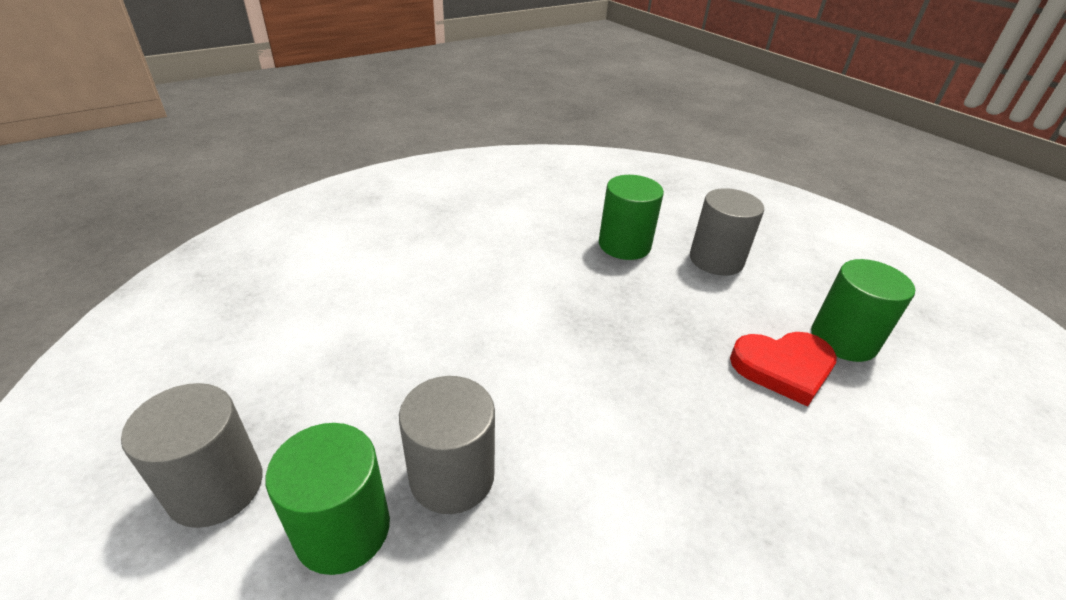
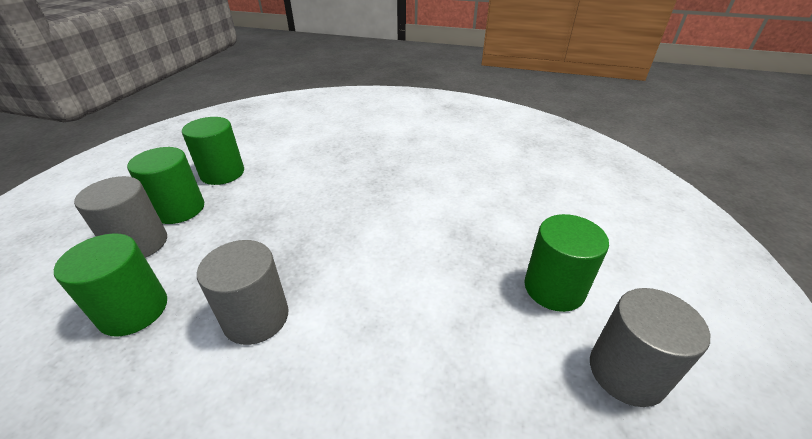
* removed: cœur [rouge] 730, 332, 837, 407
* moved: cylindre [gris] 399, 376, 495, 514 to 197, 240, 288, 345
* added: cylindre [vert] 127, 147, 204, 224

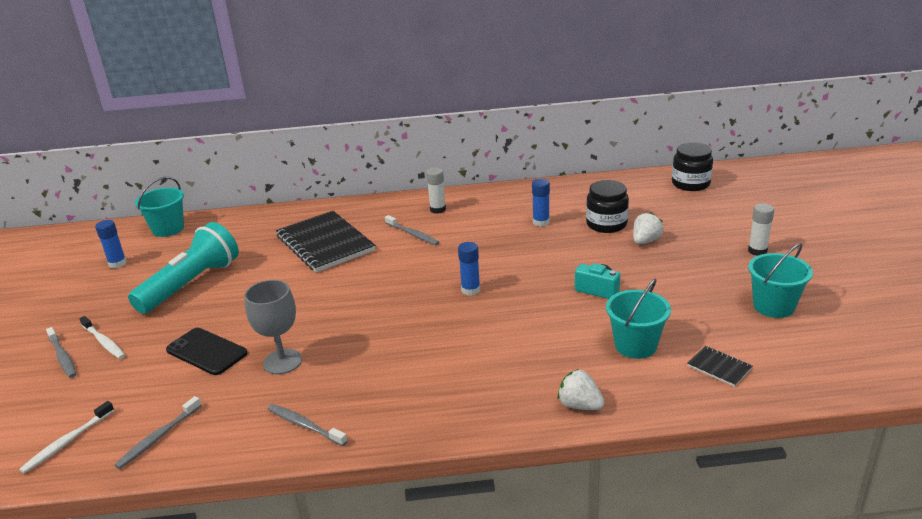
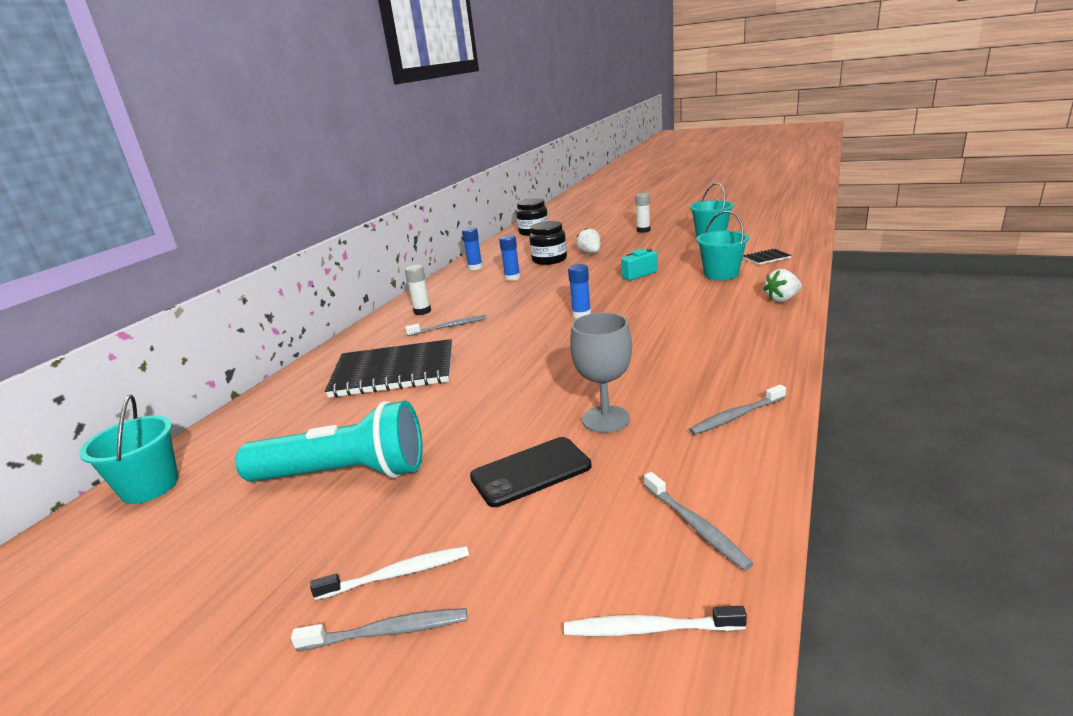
* moved: bâton de colle [bleu] 95, 220, 127, 269 to 462, 227, 483, 270
* turned: lampe de poche [turquoise] 128, 222, 239, 314 = 235, 401, 423, 482 120 degrees clockwise
* turned: brosse à dents [blanc] 19, 401, 114, 473 = 564, 606, 747, 636 120 degrees clockwise

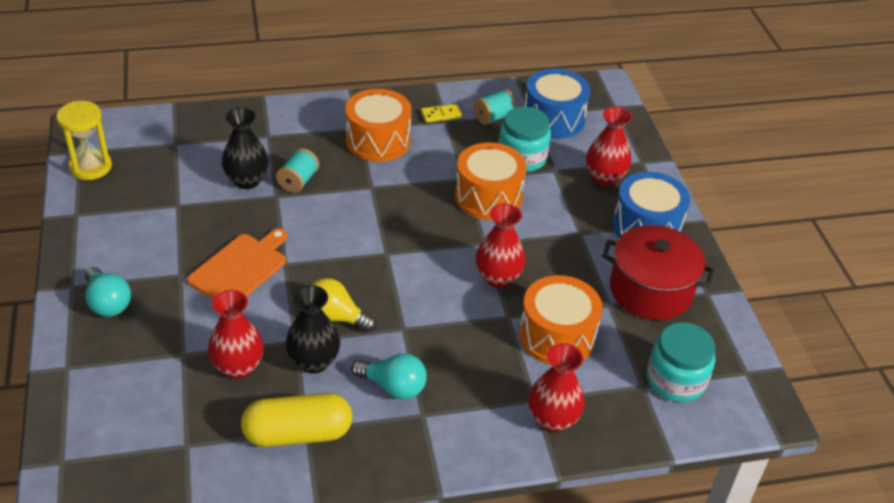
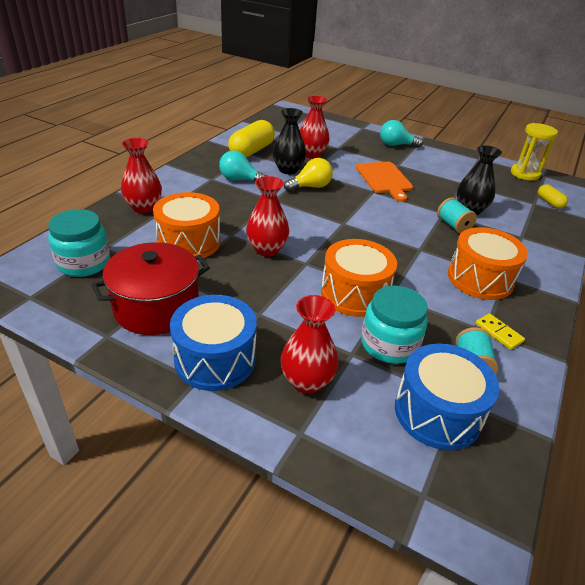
* turned: domino [jaune] 421, 104, 462, 123 = 475, 313, 525, 350 60 degrees counterclockwise
* turned: ampoule [turquoise] 351, 353, 427, 400 = 219, 150, 267, 181 45 degrees clockwise
* added: gélule [jaune] 538, 185, 568, 209

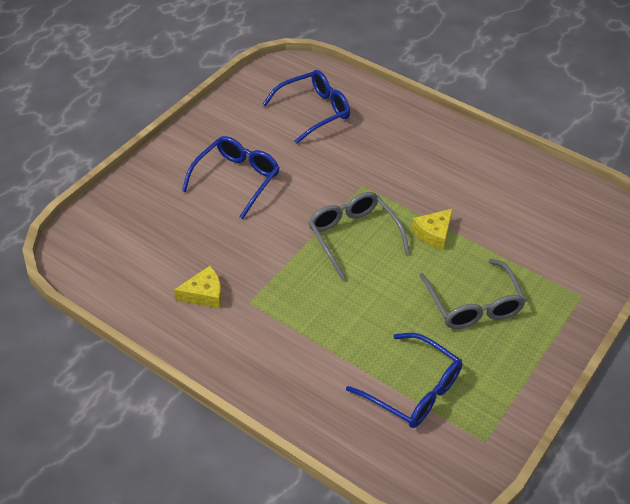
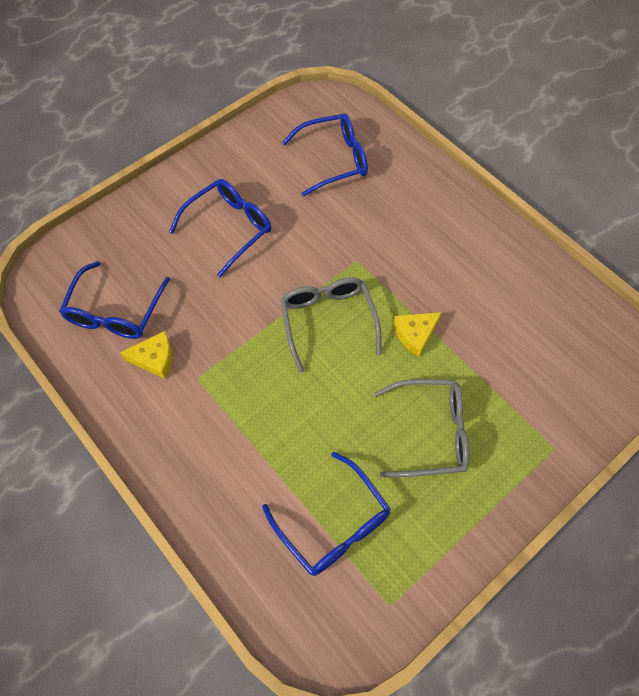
* turned: lunettes [gris] 420, 259, 526, 329 = 374, 379, 469, 477 90 degrees counterclockwise
* added: lunettes [bleu] 59, 261, 170, 339

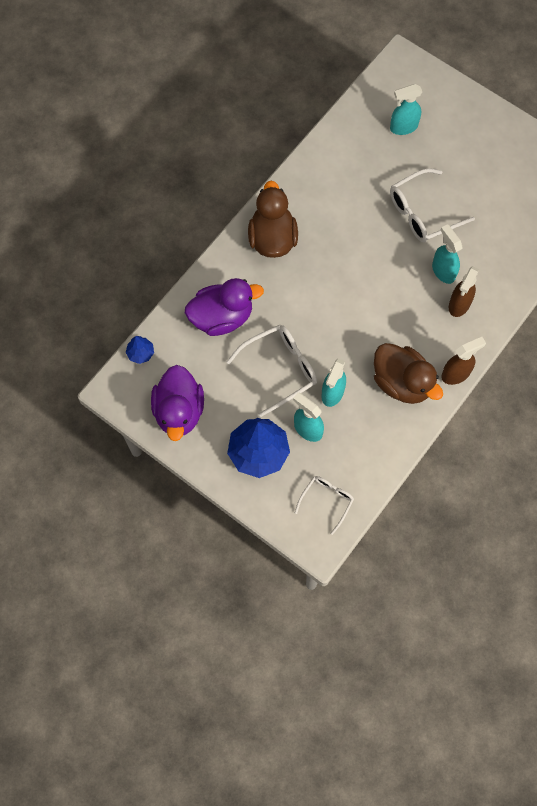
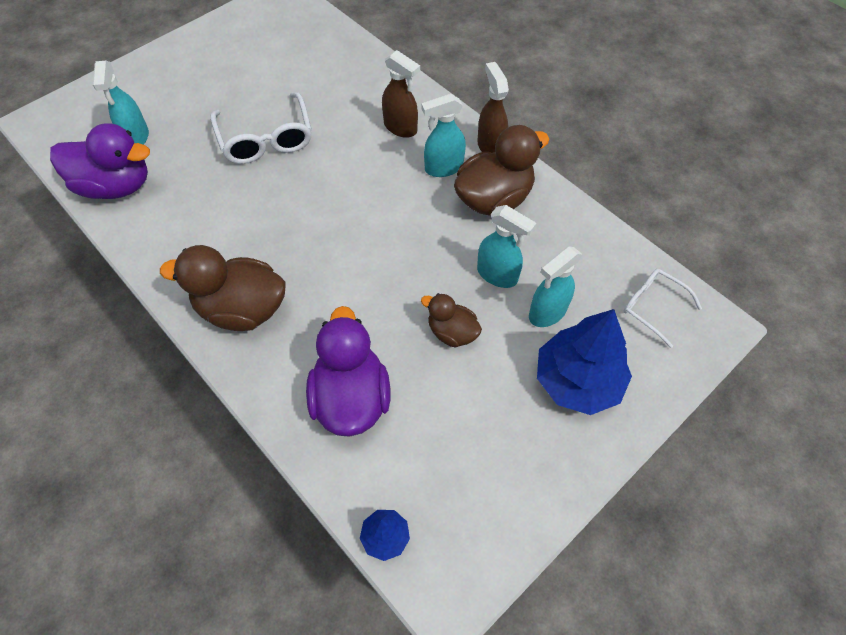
* moved: vaporisateur [turquoise] 432, 224, 463, 284 to 421, 94, 466, 177
* replaced: lunettes [blanc] 227, 325, 317, 417 to canard [marron] 421, 293, 482, 347
* moved: canard [violet] 151, 365, 204, 441 to 50, 123, 150, 199

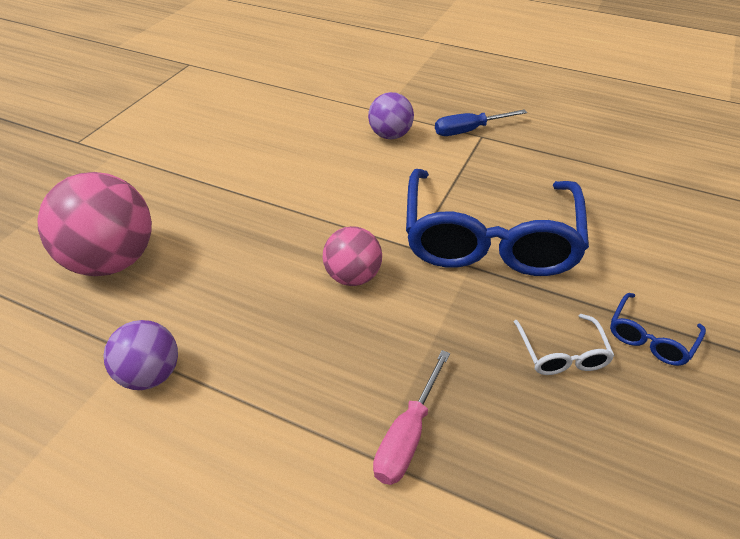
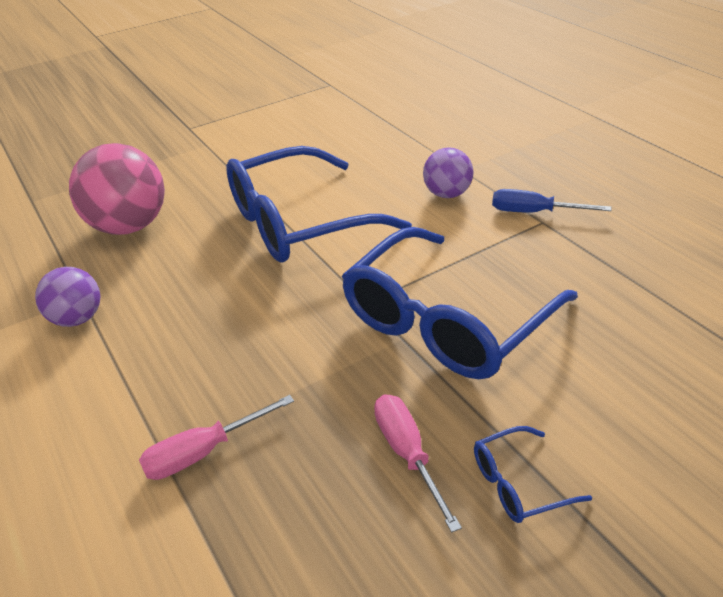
* removed: balle [rose] 323, 226, 382, 286
* replaced: lunettes [blanc] 514, 314, 614, 375 to tournevis [rose] 374, 394, 462, 533
* added: lunettes [bleu] 226, 146, 412, 263

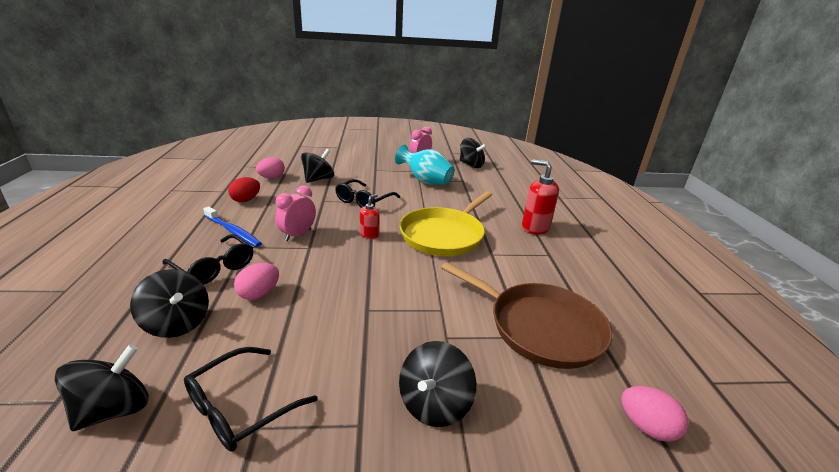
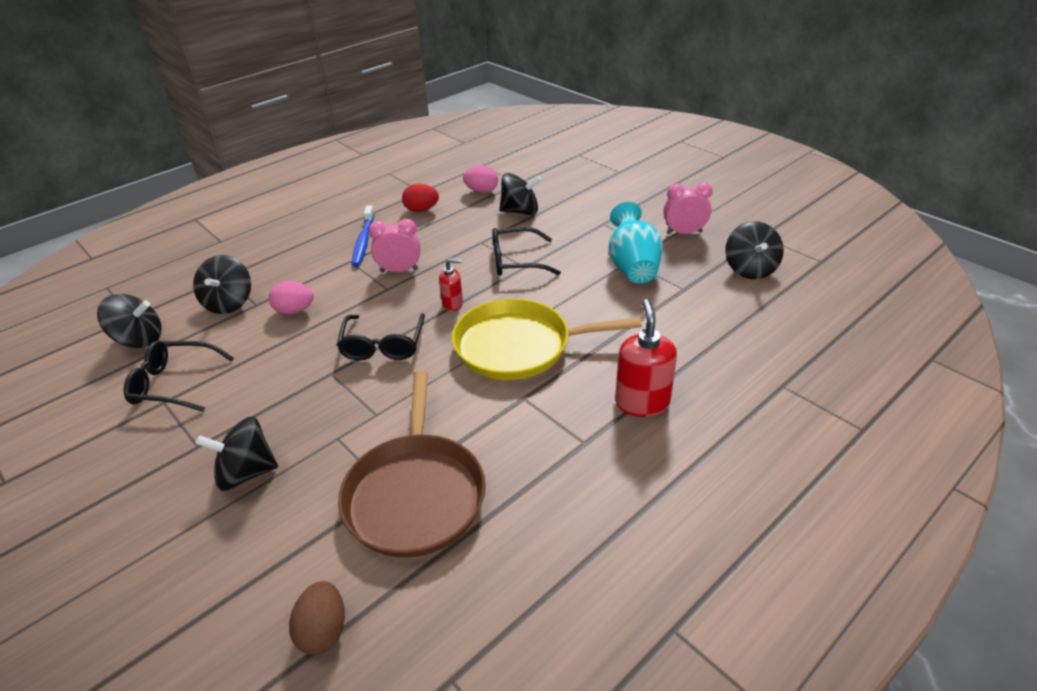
* moved: lunettes [noir] 162, 234, 253, 285 to 337, 313, 425, 361
* recoloured: œuf [rose] 621, 386, 688, 442 to œuf [marron] 289, 581, 345, 655

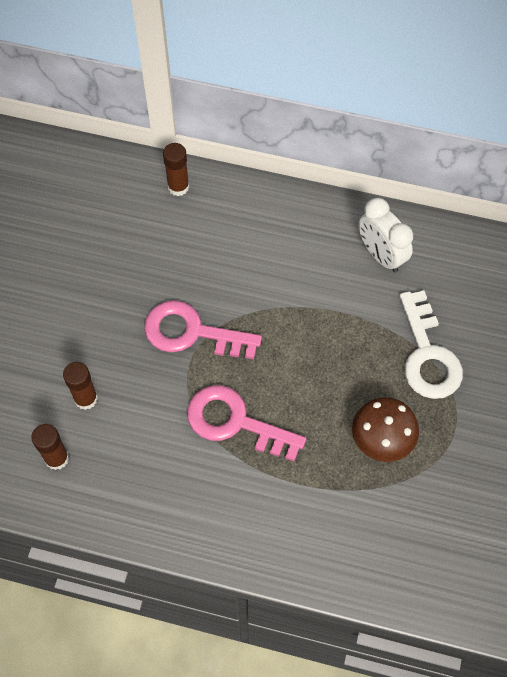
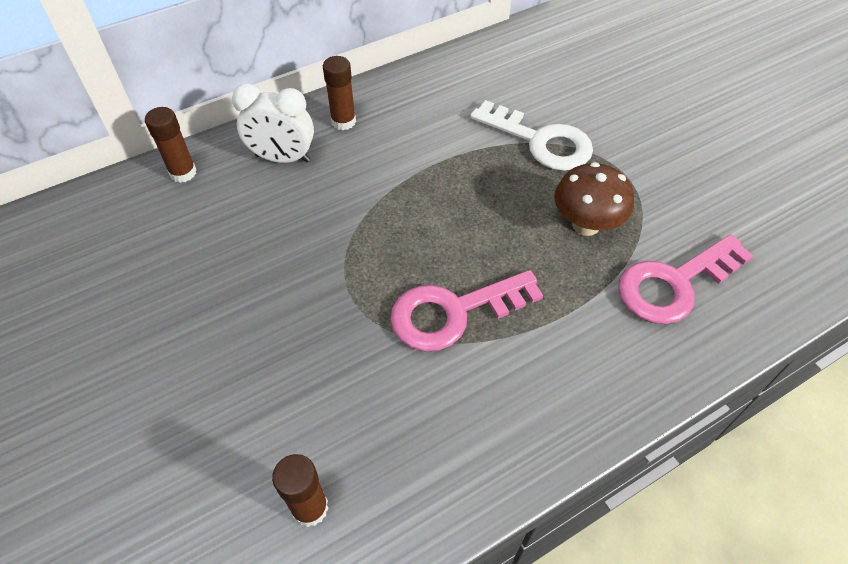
* moved: réveil [blanc] 359, 198, 413, 272 to 232, 83, 314, 163
* moved: clé [rose] 144, 300, 262, 360 to 618, 234, 753, 324
* moved: bâton de colle [marron] 63, 362, 98, 410 to 323, 56, 356, 130

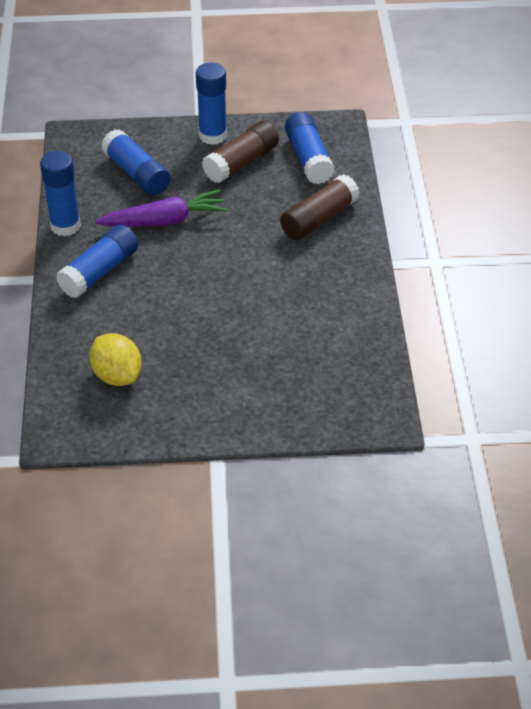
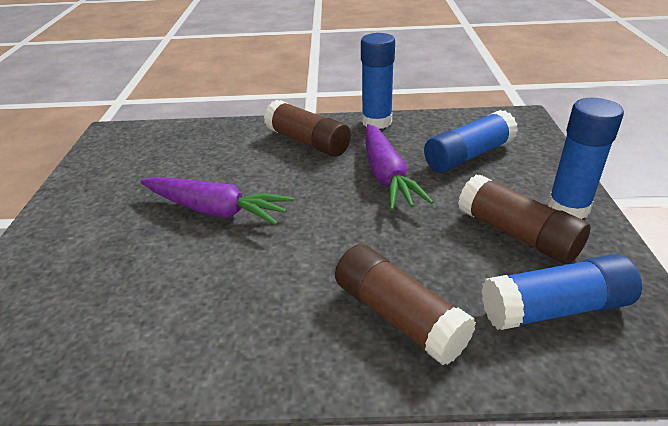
* recoloured: bâton de colle [bleu] 56, 225, 139, 298 to bâton de colle [marron] 264, 100, 351, 157
* removed: citron [jaune] 89, 333, 142, 386
* added: carotte [violet] 140, 177, 294, 225

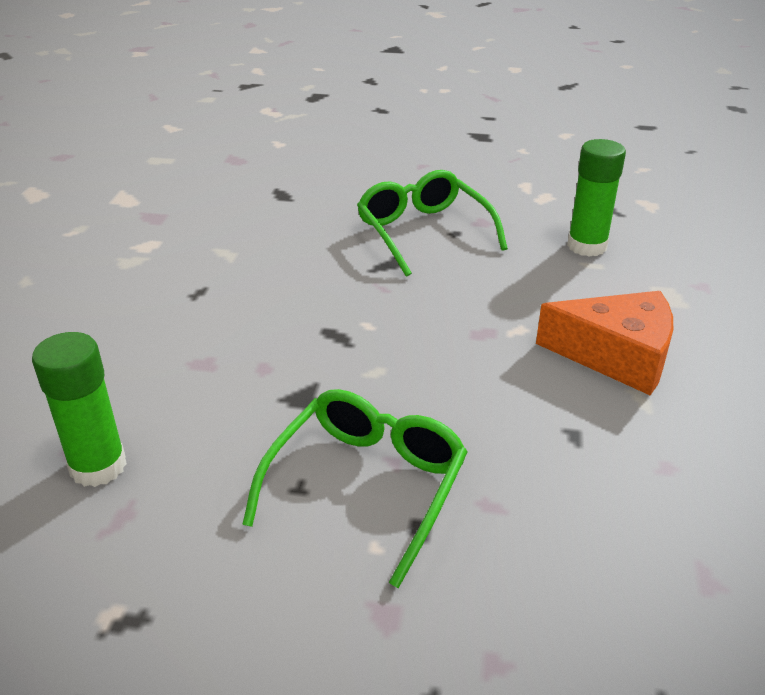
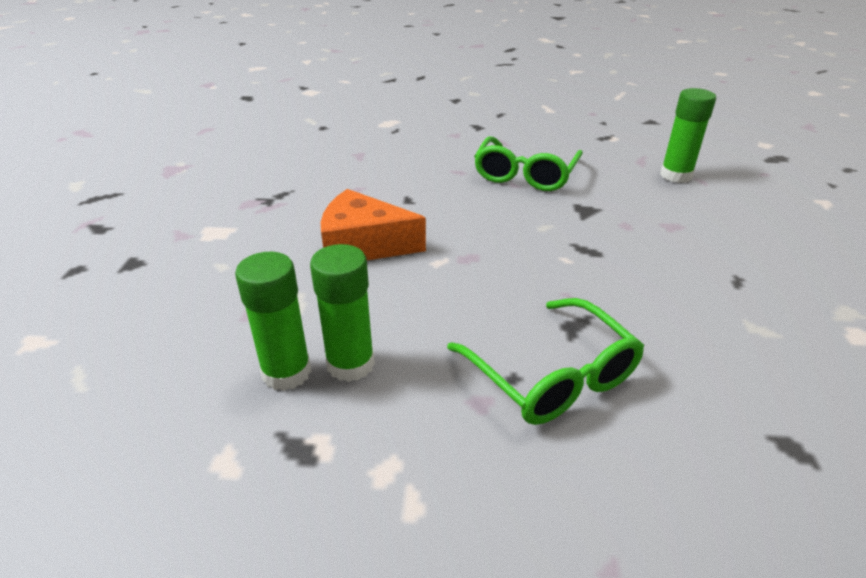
* added: bâton de colle [vert] 235, 252, 311, 391

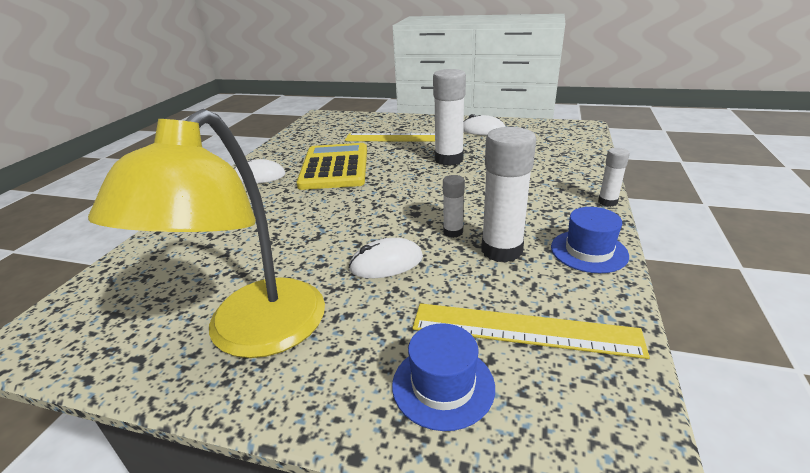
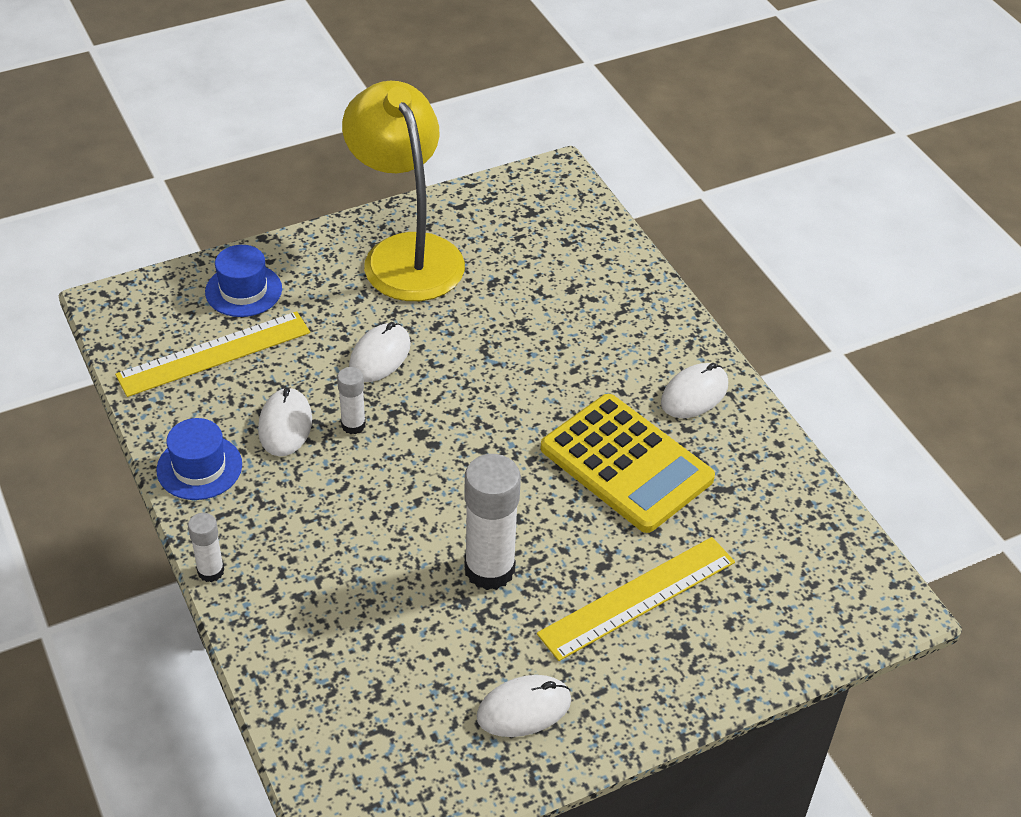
* replaced: bâton de colle [blanc] 481, 127, 536, 263 to souris [blanc] 258, 387, 312, 456

